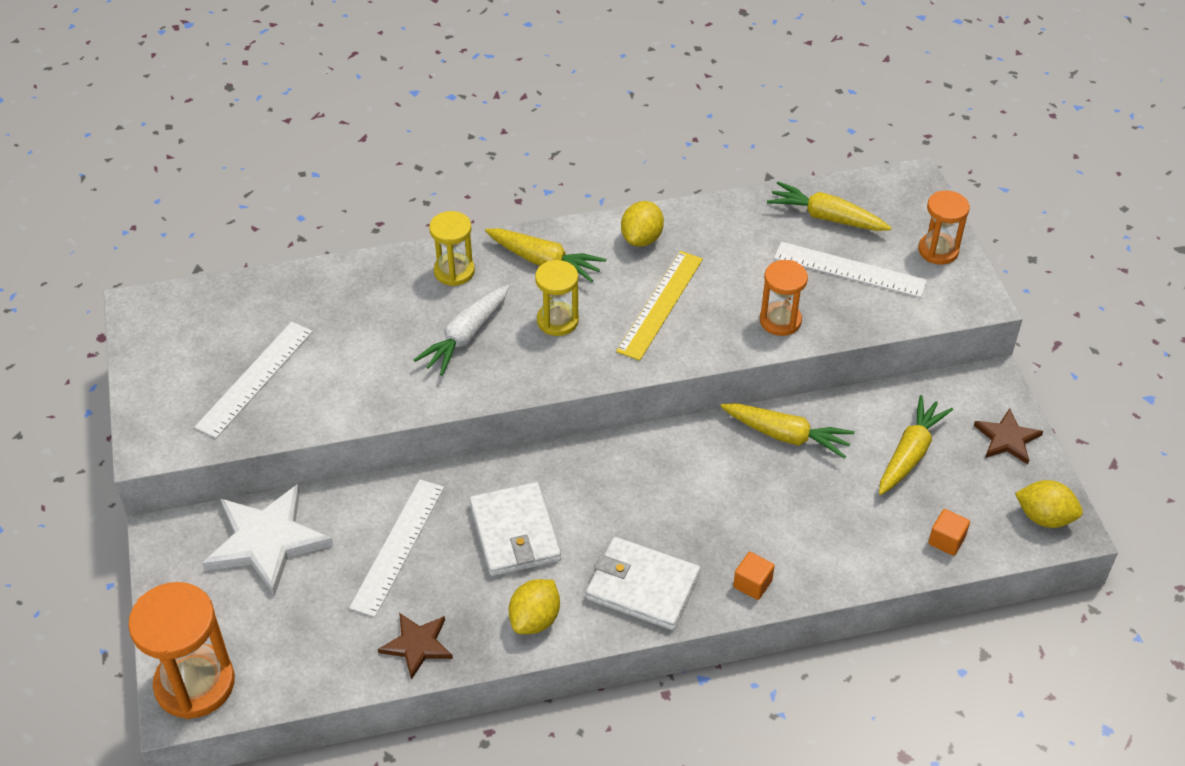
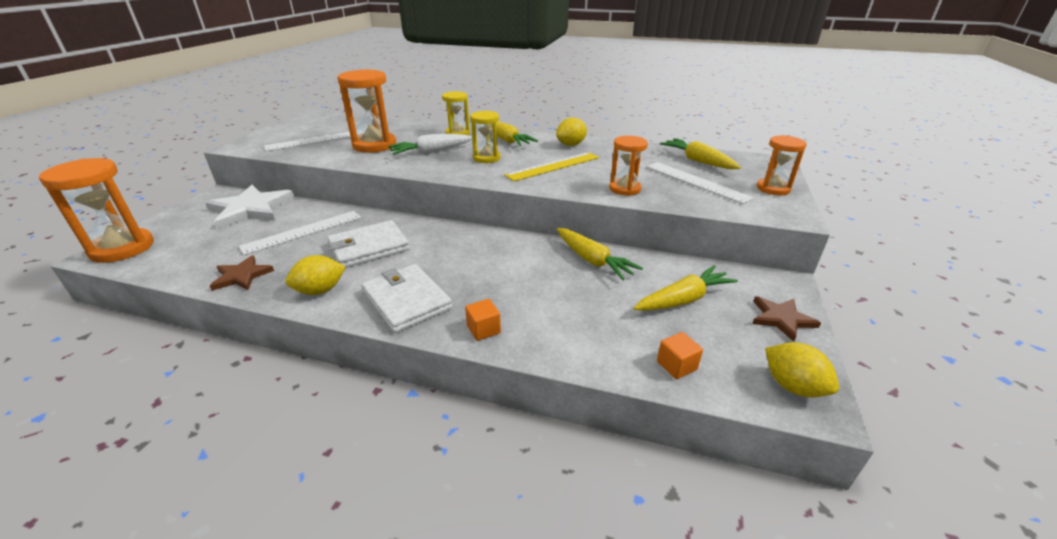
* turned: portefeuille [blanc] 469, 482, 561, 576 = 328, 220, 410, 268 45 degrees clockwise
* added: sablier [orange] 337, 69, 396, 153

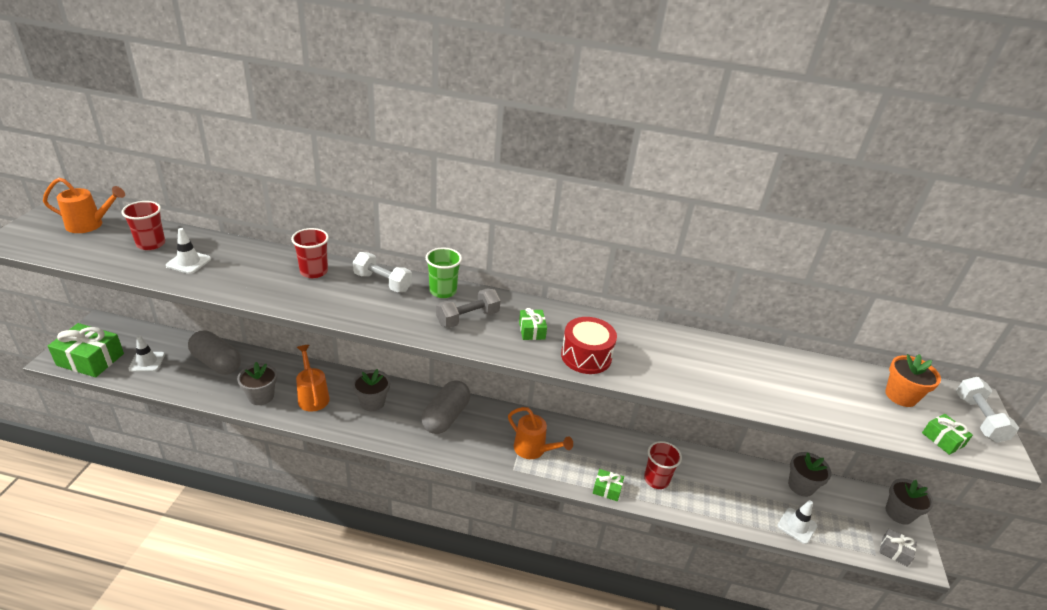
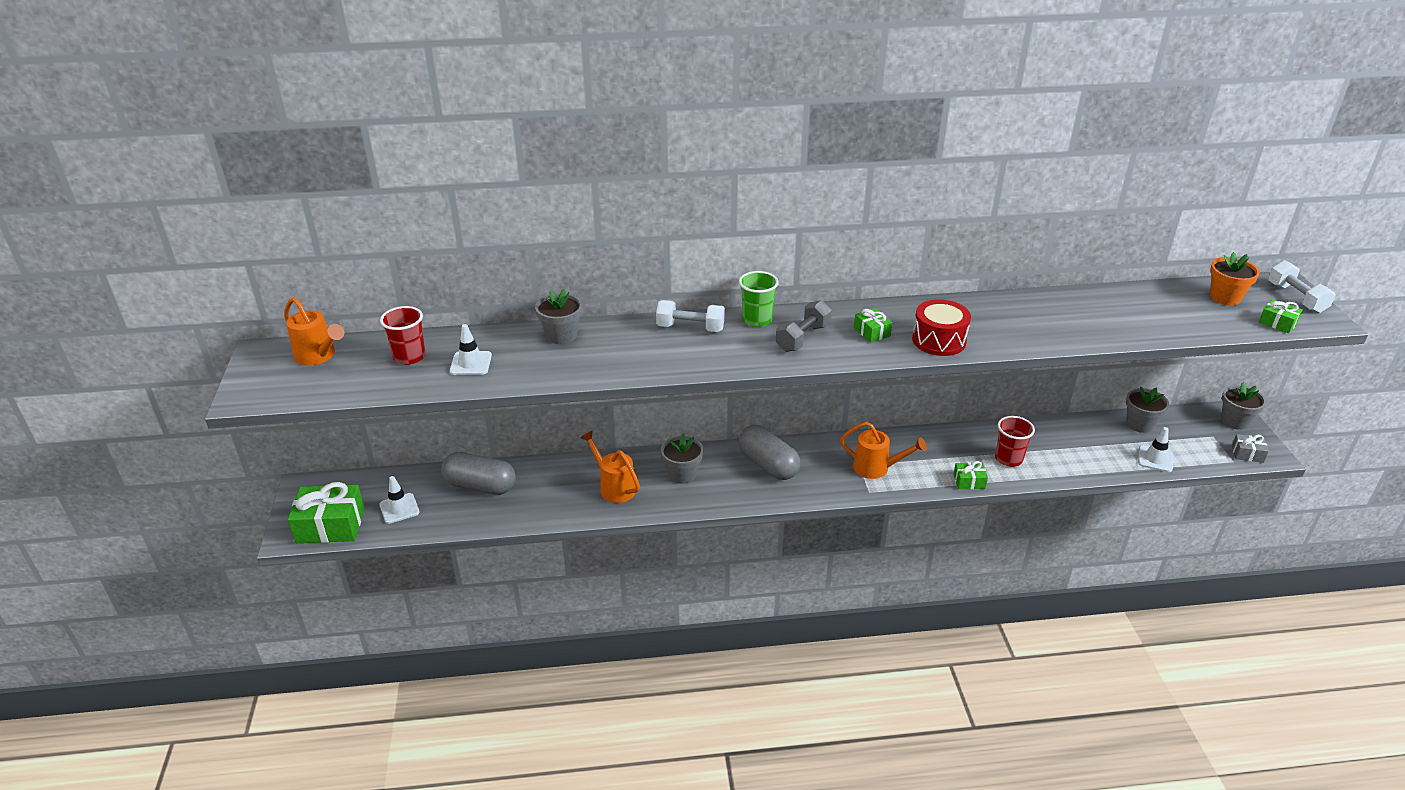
* turned: arrosoir [orange] 43, 178, 125, 233 = 284, 297, 344, 366 60 degrees clockwise
* removed: gobelet [rouge] 291, 228, 329, 278
* moved: pot de fleurs [gris] 237, 362, 277, 405 to 535, 289, 582, 344
* turned: gélule [gris] 421, 380, 470, 434 = 739, 425, 800, 480 45 degrees counterclockwise

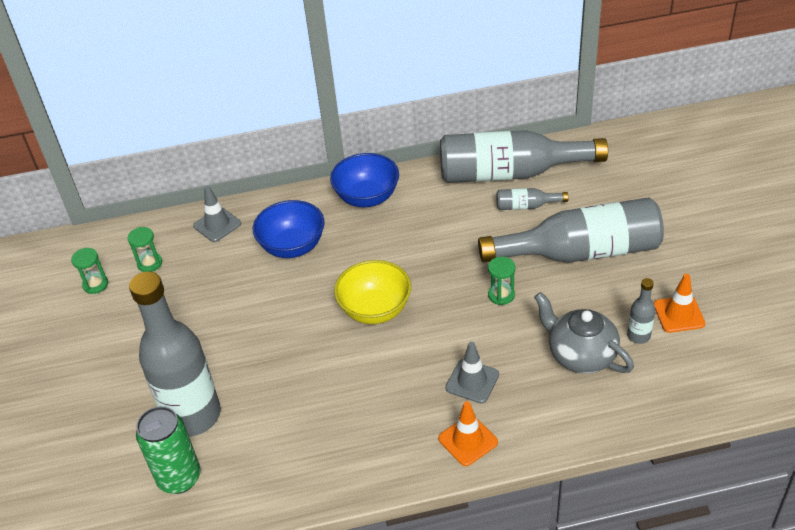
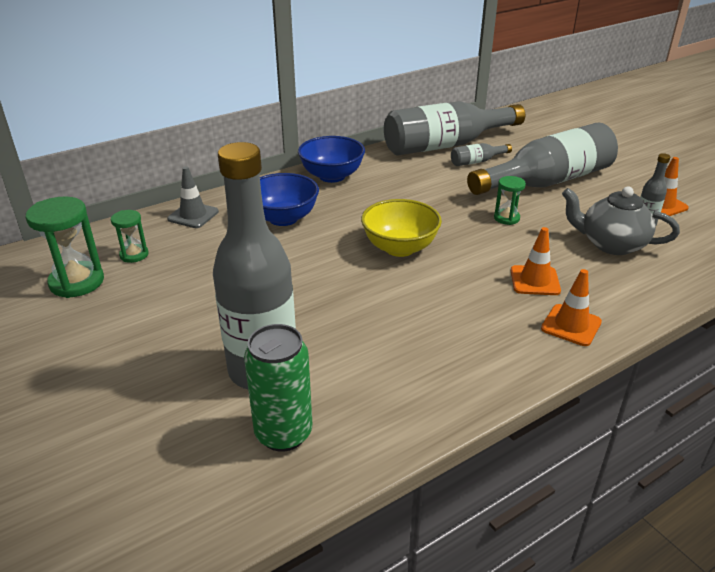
* resized: sablier [vert] 71, 248, 108, 294 = 26, 196, 104, 298 x1.77
* recoloured: cône de chantier [gris] 445, 342, 499, 403 to cône de chantier [orange] 511, 227, 561, 295

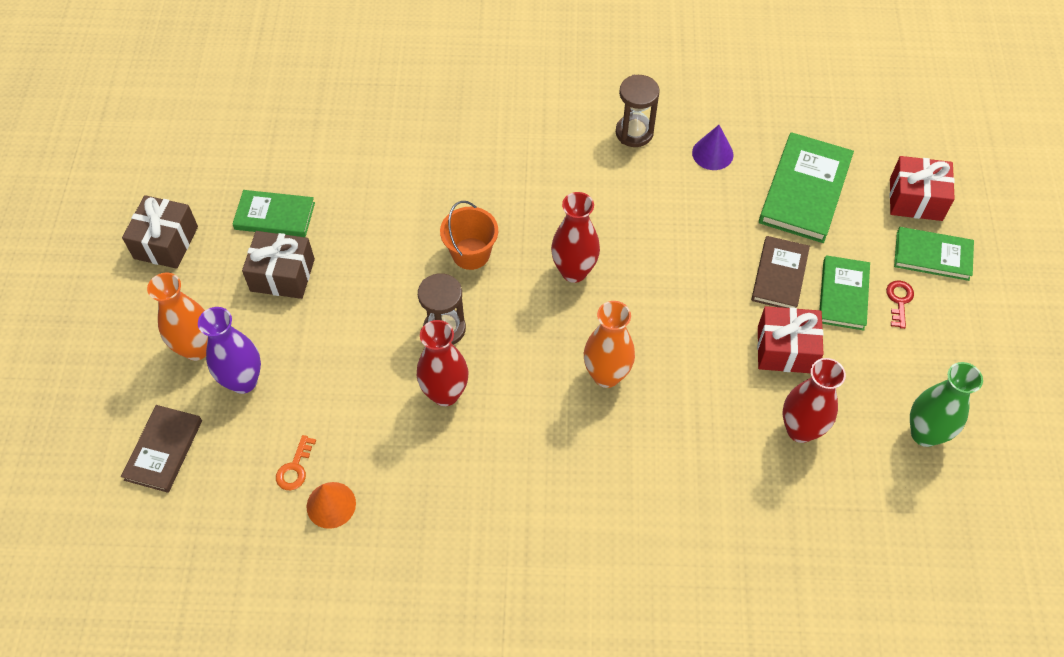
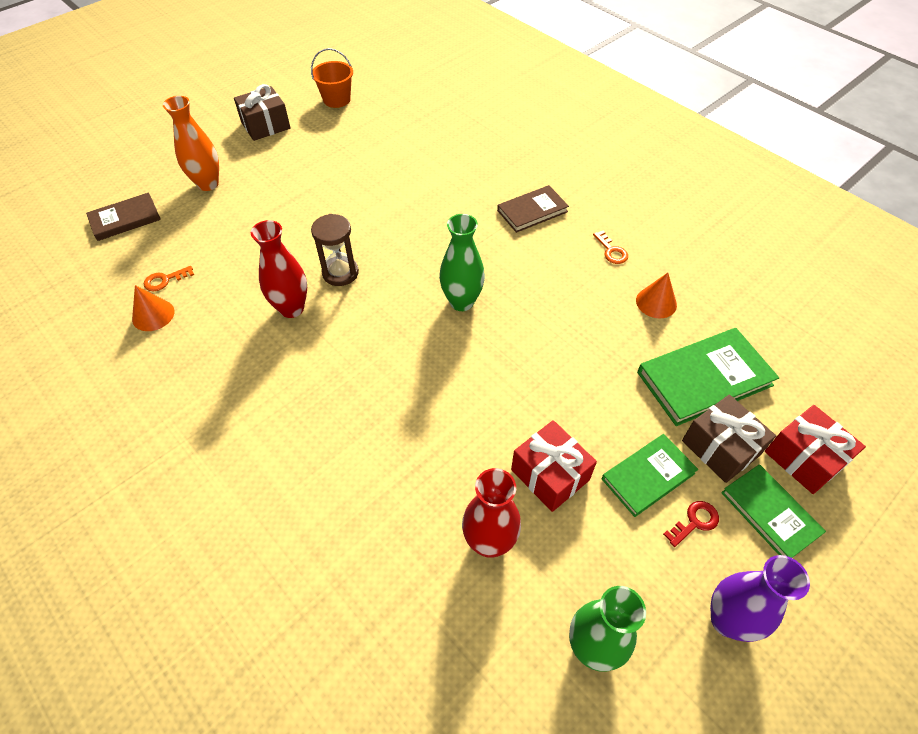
* replaced: sablier [marron] 616, 75, 660, 147 to clé [orange] 593, 230, 628, 264
* recoloured: cône [violet] 692, 125, 733, 170 to cône [orange] 636, 273, 677, 318
* removed: livre [vert] 232, 190, 315, 237
* recoloured: vase [rouge] 551, 192, 600, 283 to vase [vert] 439, 214, 485, 311
* moved: seau [orange] 440, 201, 498, 270 to 311, 48, 353, 108
* moved: cadeau [marron] 242, 231, 315, 299 to 682, 395, 776, 483
* moved: livre [marron] 751, 236, 810, 308 to 497, 185, 569, 233
* removed: vase [orange] 584, 301, 635, 388
* moved: vase [violet] 198, 307, 261, 394 to 710, 555, 810, 642

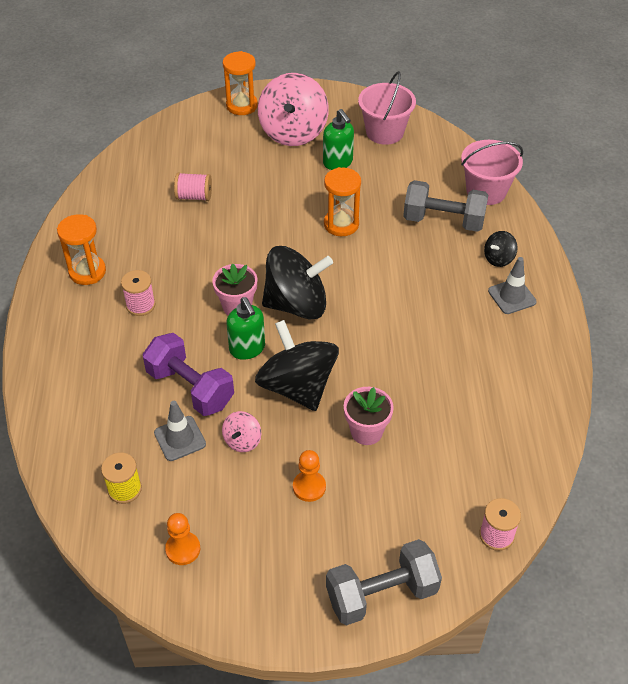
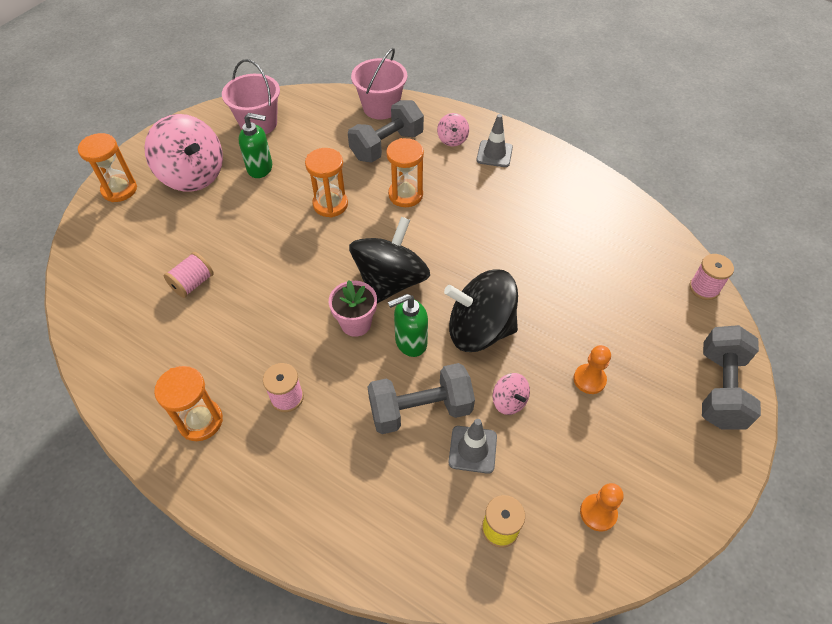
* recoloured: toupie [noir] 484, 231, 518, 267 to toupie [rose] 437, 113, 469, 147
* turned: distributeur de savon [vert] 226, 297, 265, 360 = 388, 294, 428, 357 150 degrees clockwise
* recoloured: haltère [violet] 143, 333, 234, 416 to haltère [gris] 368, 363, 475, 434
* removed: pot de fleurs [rose] 344, 387, 394, 445
* added: sablier [orange] 386, 138, 424, 207

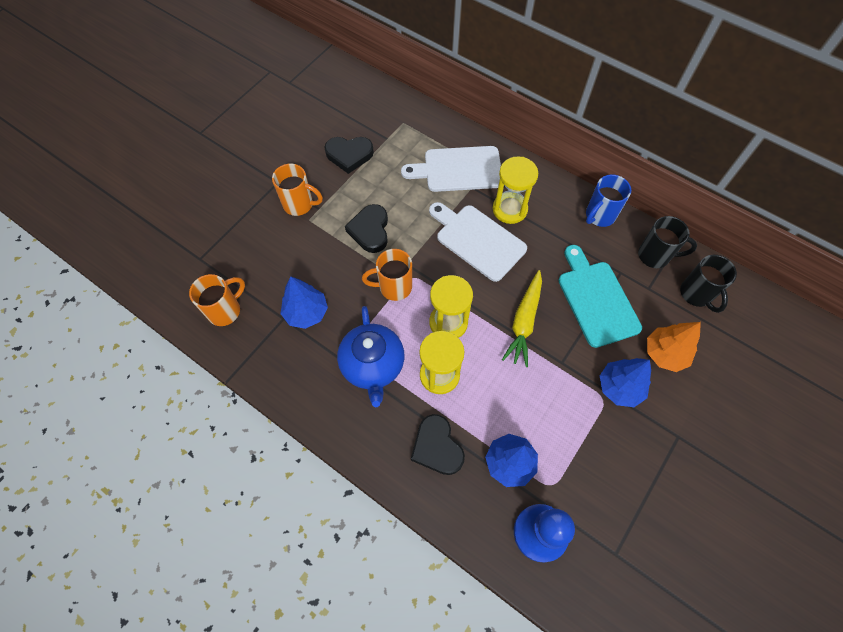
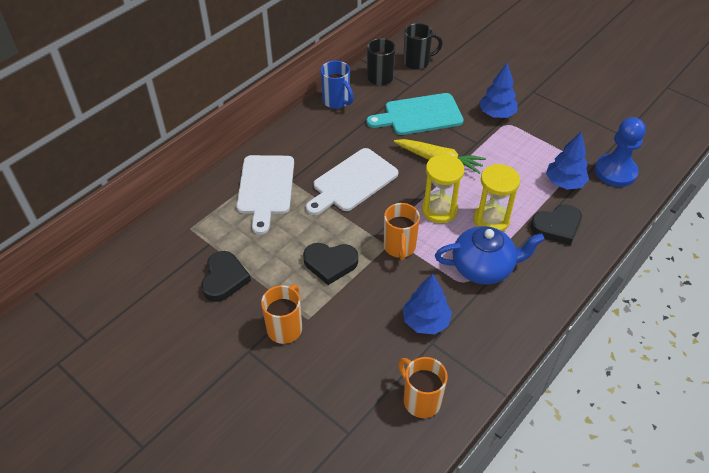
* removed: sablier [jaune] 493, 156, 538, 224
* removed: arbre [orange] 647, 322, 701, 372

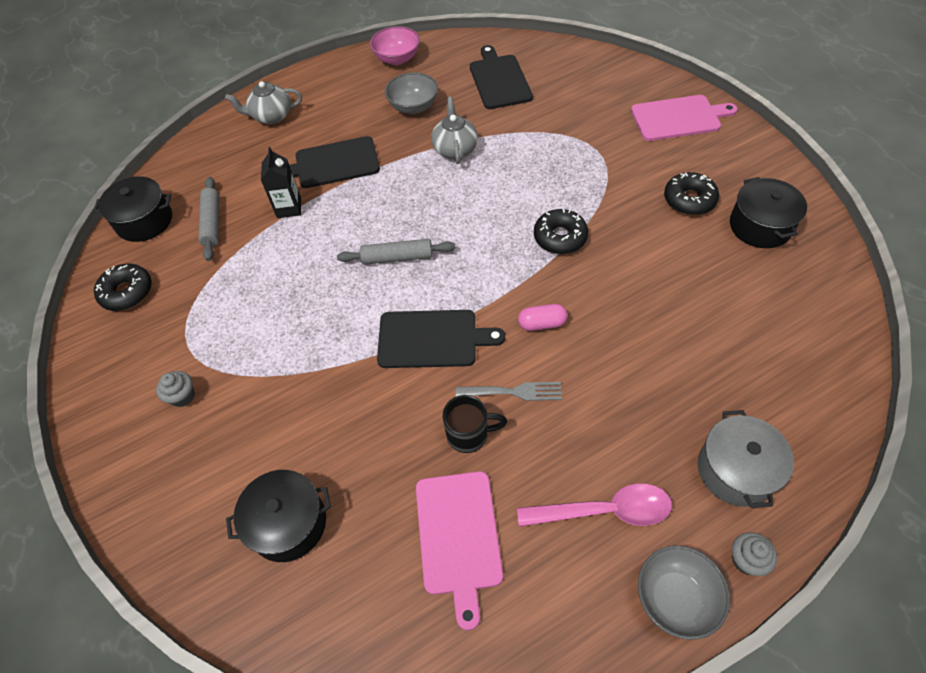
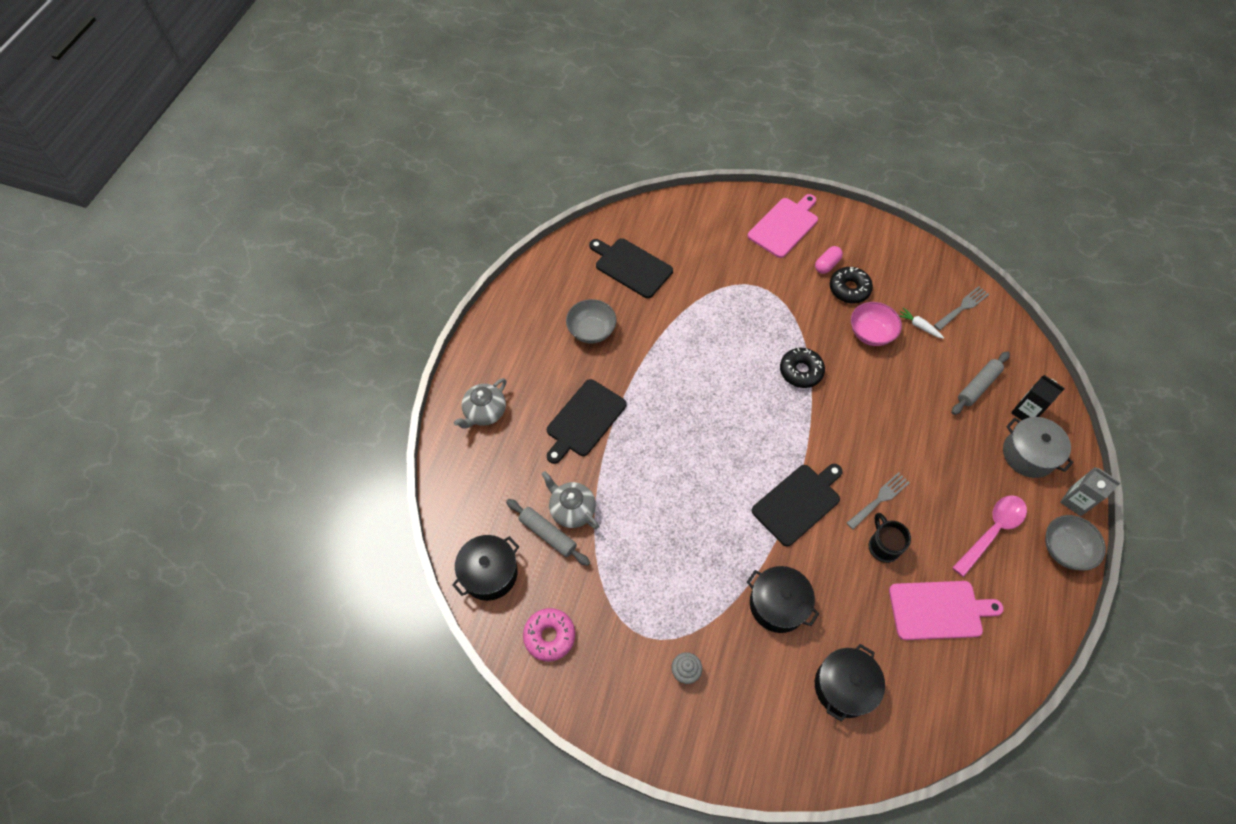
* moved: bol [rose] 370, 26, 420, 65 to 851, 302, 902, 346
* moved: théière [gris] 431, 97, 478, 164 to 542, 471, 599, 529
* moved: brique de lait [noir] 261, 147, 301, 218 to 1011, 375, 1065, 420
* moved: marmite [noir] 730, 177, 807, 248 to 747, 566, 819, 633
* moved: rouleau à pâtisserie [gris] 337, 239, 455, 265 to 952, 351, 1010, 415
* recoloured: beignet [noir] 94, 264, 152, 311 to beignet [rose] 523, 608, 575, 661
* moved: gélule [rose] 518, 304, 568, 331 to 815, 246, 843, 274
* turned: tasse [noir] 443, 395, 507, 453 = 869, 513, 911, 563 60 degrees counterclockwise
* turned: planche à découper [rose] 416, 471, 503, 630 = 889, 581, 1004, 640 45 degrees counterclockwise
* replaced: muffin [gris] 732, 532, 777, 576 to brique de lait [gris] 1060, 467, 1121, 516
* added: fourchette [gris] 934, 286, 989, 330
* added: carotte [blanc] 899, 308, 944, 339

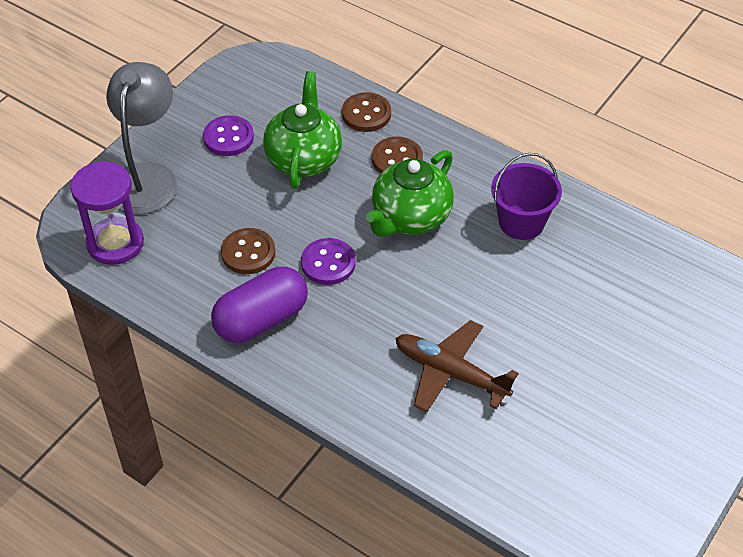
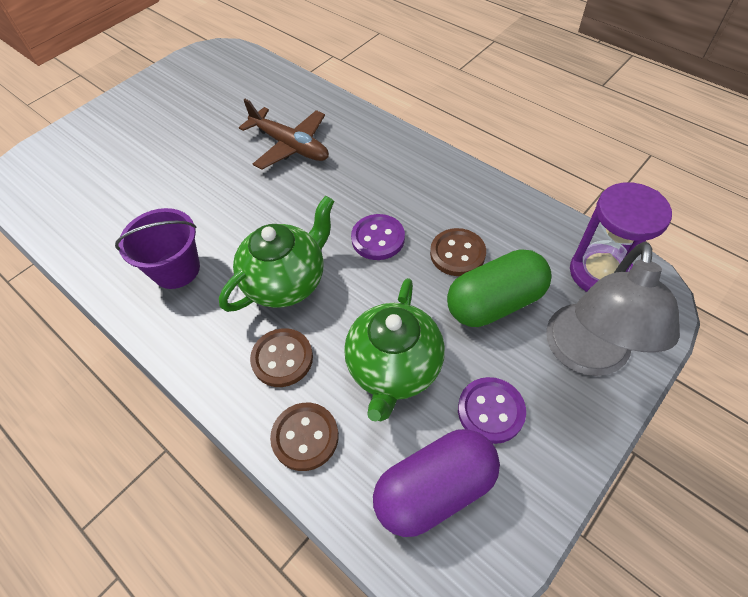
* moved: gélule [violet] 211, 267, 308, 343 to 373, 429, 500, 537
* added: gélule [vert] 447, 249, 552, 327

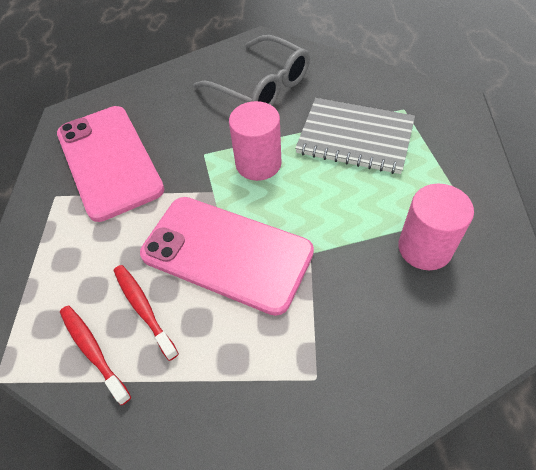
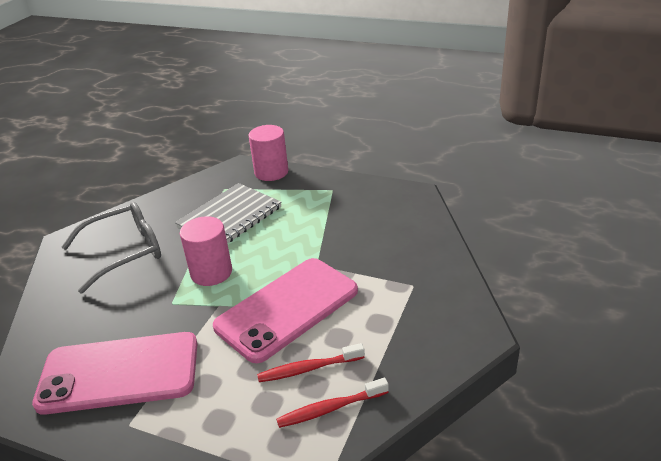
* moved: cylindre [rose] 398, 184, 474, 270 to 249, 125, 288, 181

